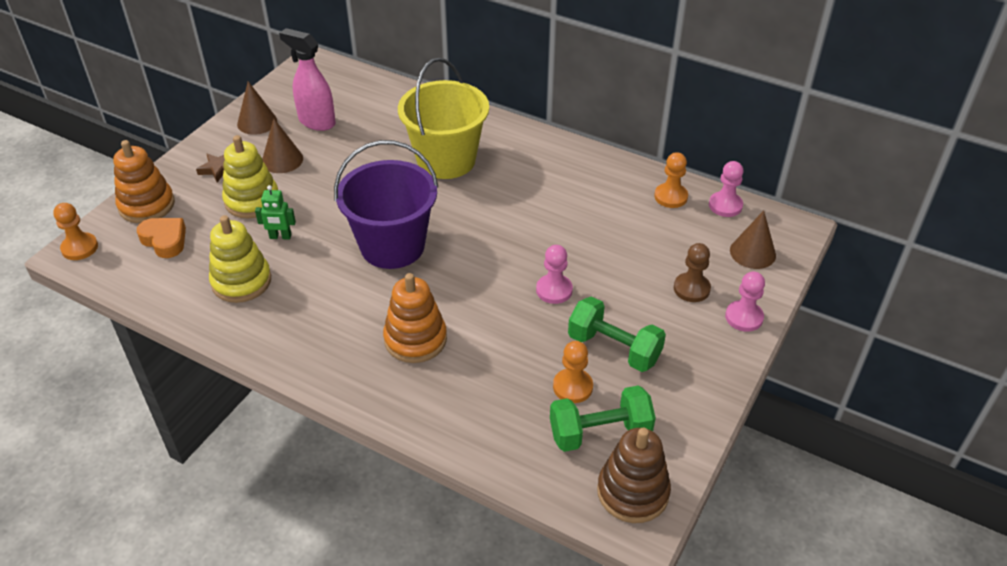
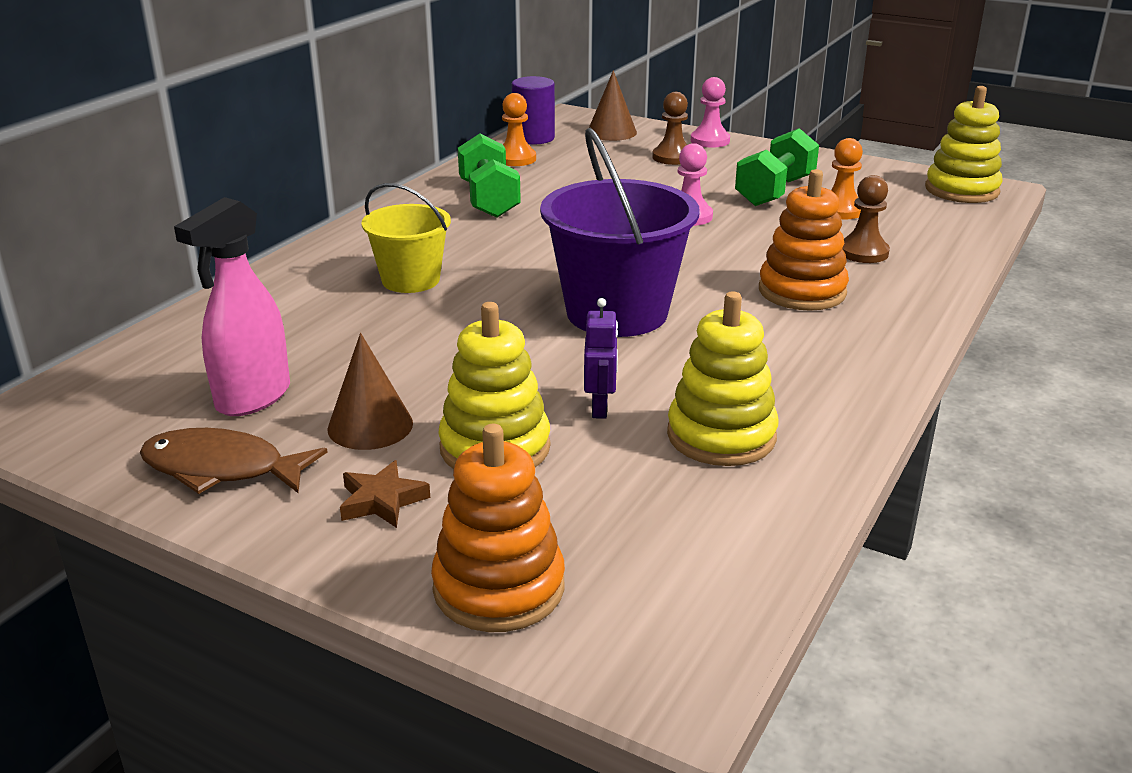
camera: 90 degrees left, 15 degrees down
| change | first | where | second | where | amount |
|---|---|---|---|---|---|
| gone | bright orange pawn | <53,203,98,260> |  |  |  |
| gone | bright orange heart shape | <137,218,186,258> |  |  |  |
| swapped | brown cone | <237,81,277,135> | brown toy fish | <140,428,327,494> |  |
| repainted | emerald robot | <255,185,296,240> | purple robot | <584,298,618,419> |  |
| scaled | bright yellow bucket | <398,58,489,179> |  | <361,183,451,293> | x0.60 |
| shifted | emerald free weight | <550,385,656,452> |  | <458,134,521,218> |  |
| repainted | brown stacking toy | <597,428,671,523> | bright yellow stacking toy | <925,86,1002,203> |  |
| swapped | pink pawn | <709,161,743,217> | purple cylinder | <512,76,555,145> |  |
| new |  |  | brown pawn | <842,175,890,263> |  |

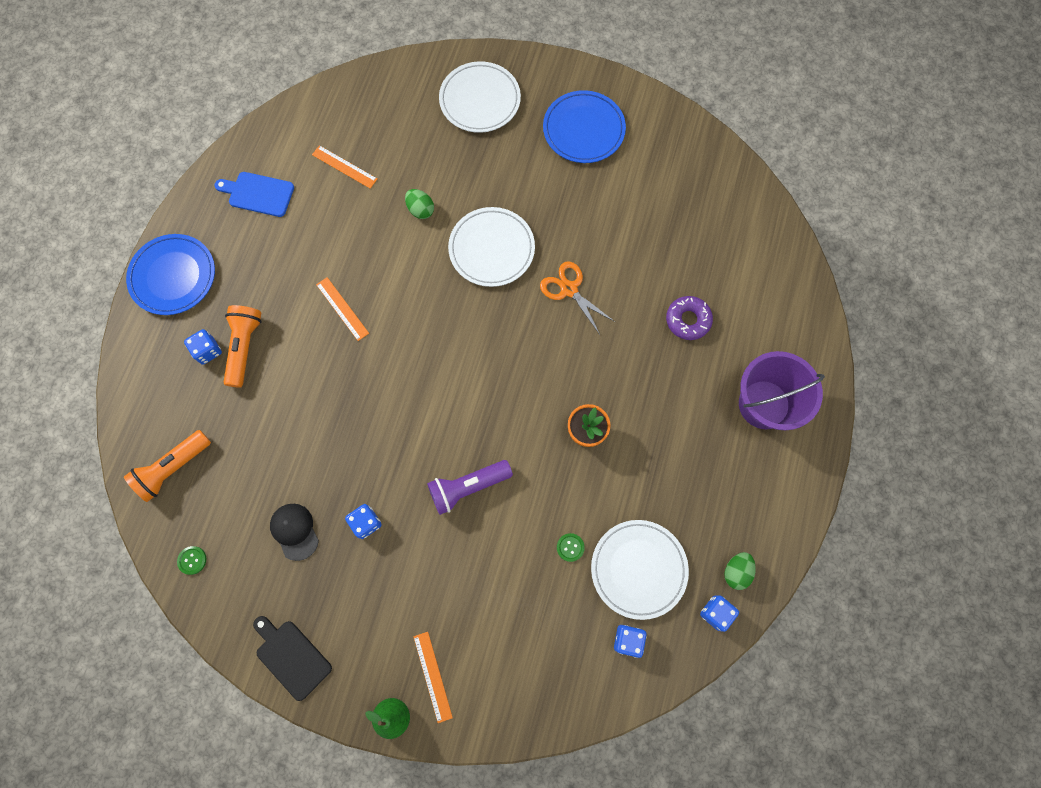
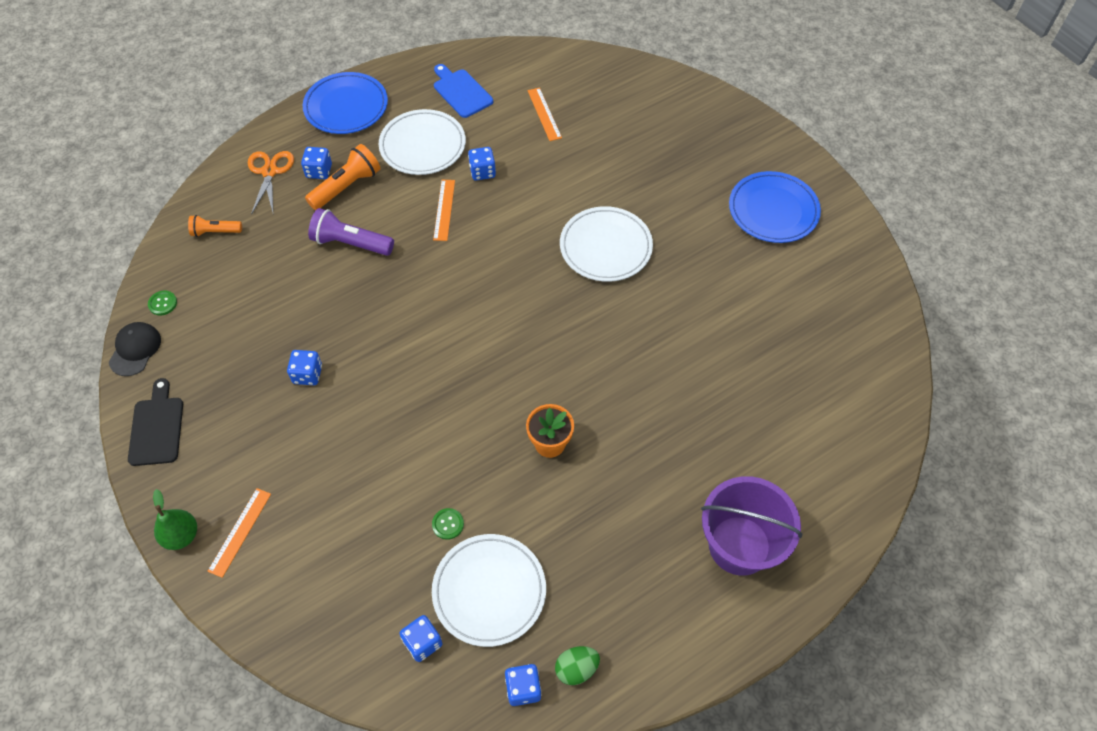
camera: 40 degrees right, 15 degrees down
| change | first | where | second | where | amount |
|---|---|---|---|---|---|
| scaled | bright orange torch | <124,430,211,502> |  | <188,215,242,237> | x0.62 |
| shifted | ebony cap | <270,504,319,561> |  | <109,322,161,376> |  |
| gone | emerald egg shape | <405,189,434,219> |  |  |  |
| shifted | purple torch | <427,460,513,515> |  | <308,208,394,256> |  |
| shifted | white flat dish | <439,61,521,133> |  | <379,109,466,175> |  |
| shifted | bright orange pair of scissors | <540,261,615,333> |  | <248,151,294,215> |  |
| gone | purple doughnut | <666,296,713,340> |  |  |  |
| new |  |  | royal blue dice | <468,147,496,181> |  |

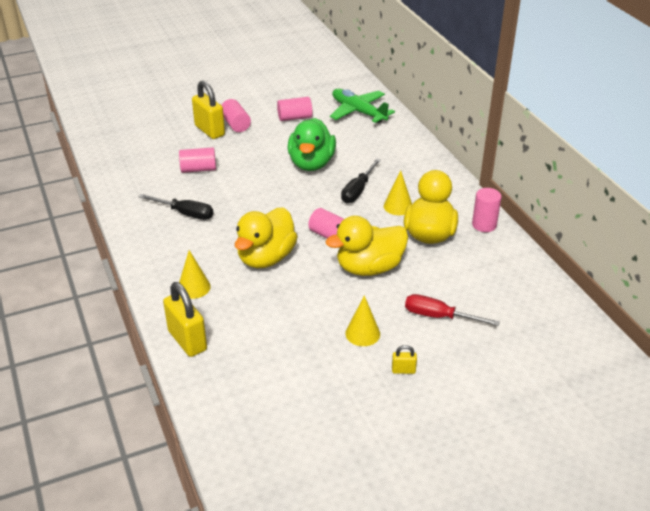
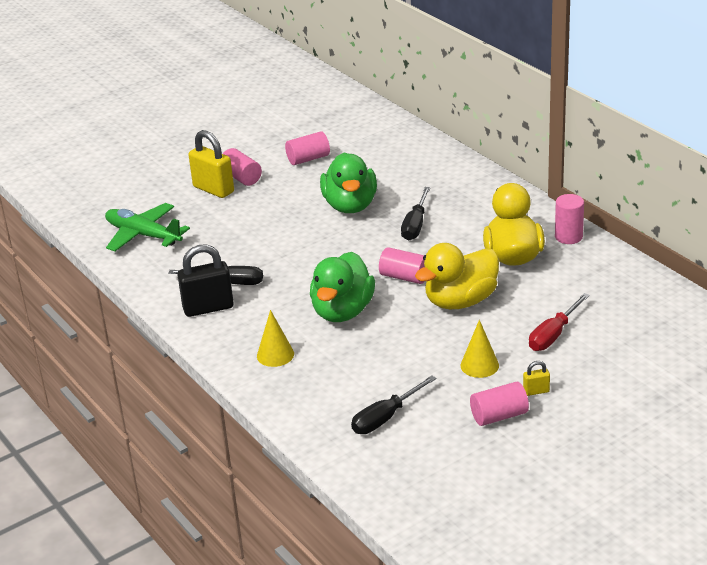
camera: 10 degrees left, 5 degrees down
| change | first | where | second | where | amount |
|---|---|---|---|---|---|
| gone | bright yellow lock | <163,282,207,357> |  |  |  |
| shifted | pink cylinder | <179,147,216,173> |  | <470,382,529,426> |  |
| repainted | bright yellow duck | <234,207,298,268> | emerald duck | <310,252,375,322> |  |
| shifted | emerald toy plane | <330,89,395,123> |  | <105,203,190,251> |  |
| gone | bright yellow cone | <384,170,412,215> |  |  |  |
| rotated | scarlet flat screwdriver | <405,294,500,326> |  | <529,293,590,351> | 60 degrees counterclockwise |
| new |  |  | ebony lock | <177,245,234,317> |  |
| new |  |  | ebony flat screwdriver | <351,375,437,434> |  |

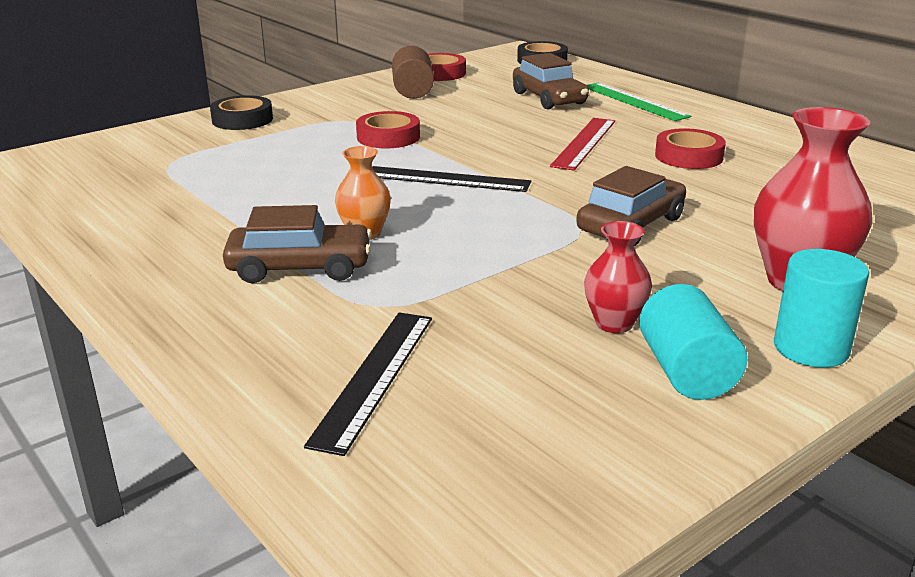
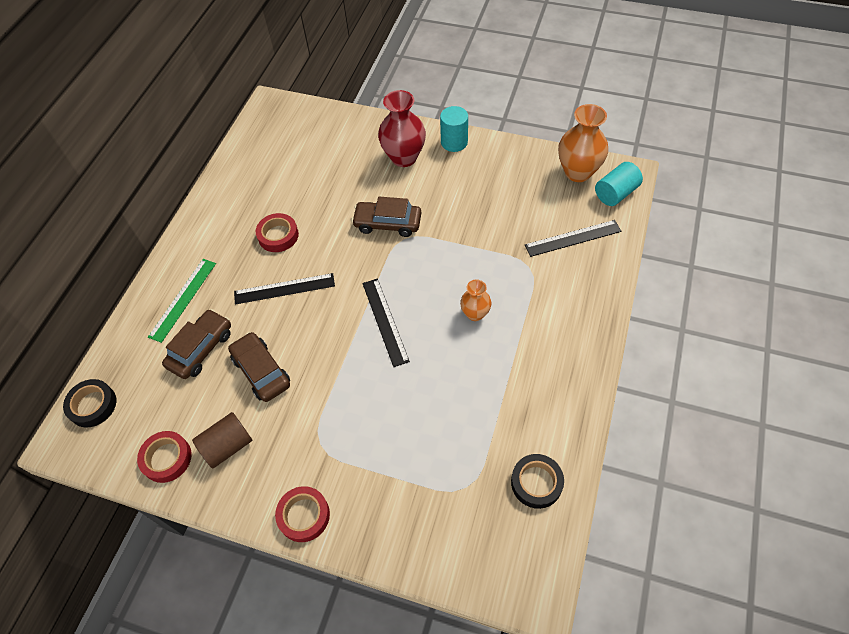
camera: 120 degrees left, 30 degrees up
| change | first | where | second | where | amount |
|---|---|---|---|---|---|
| shifted | ebony roll of tape | <210,95,273,130> |  | <511,454,564,509> |  |
| shifted | brown toy car | <223,205,372,283> |  | <228,332,290,402> |  |
| shifted | scarlet roll of tape | <356,111,420,148> |  | <275,486,330,542> |  |
| repainted | scarlet straightedge | <550,118,615,171> | ebony straightedge | <234,273,335,304> |  |
| gone | scarlet tall vase | <584,221,652,333> |  |  |  |
| shifted | aqua cylinder | <639,284,747,400> |  | <595,162,643,206> |  |
| new |  |  | bright orange tall vase | <558,104,608,182> |  |

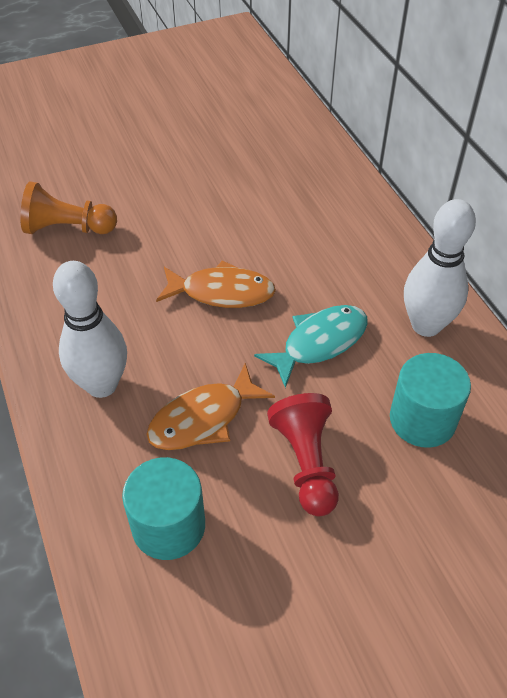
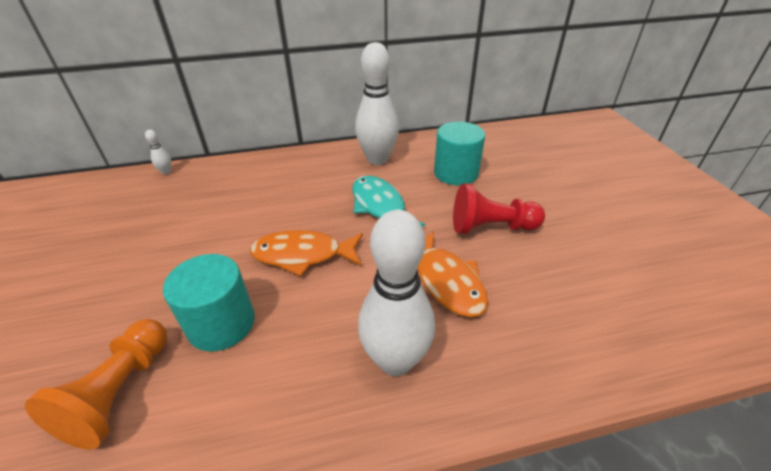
camera: 80 degrees left, 10 degrees down
| change | first | where | second | where | amount |
|---|---|---|---|---|---|
| shifted | aqua cylinder | <122,457,205,560> |  | <163,254,255,352> |  |
| rotated | bright orange toy fish | <156,260,276,308> |  | <250,230,363,276> | 105 degrees counterclockwise |
| new |  |  | white skittle | <145,130,171,175> |  |

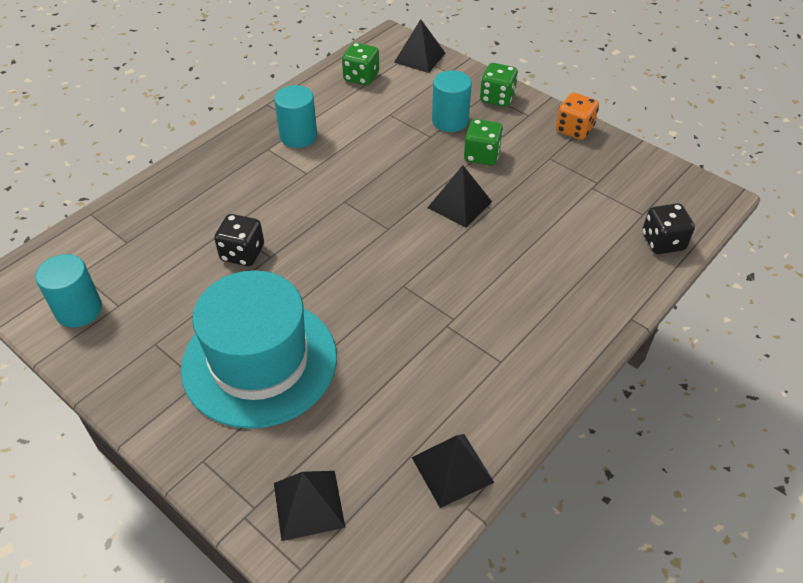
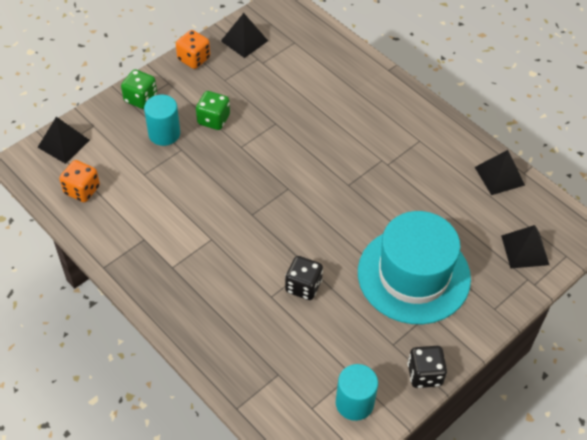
camera: 85 degrees left, 5 degrees up
| change | first | where | second | where | amount |
|---|---|---|---|---|---|
| gone | aqua cylinder | <274,85,317,148> |  |  |  |
| repainted | emerald dice | <342,43,379,85> | bright orange dice | <59,160,100,202> |  |
| shifted | ebony pyramid shape | <428,165,492,228> |  | <221,13,268,58> |  |
| shifted | ebony dice | <642,203,695,254> |  | <407,346,447,388> |  |

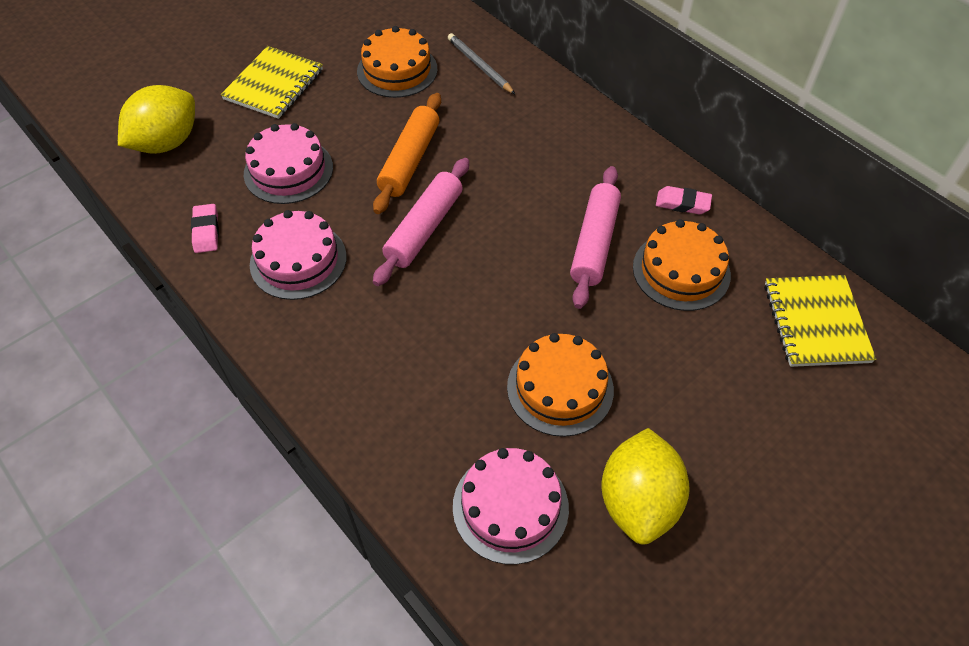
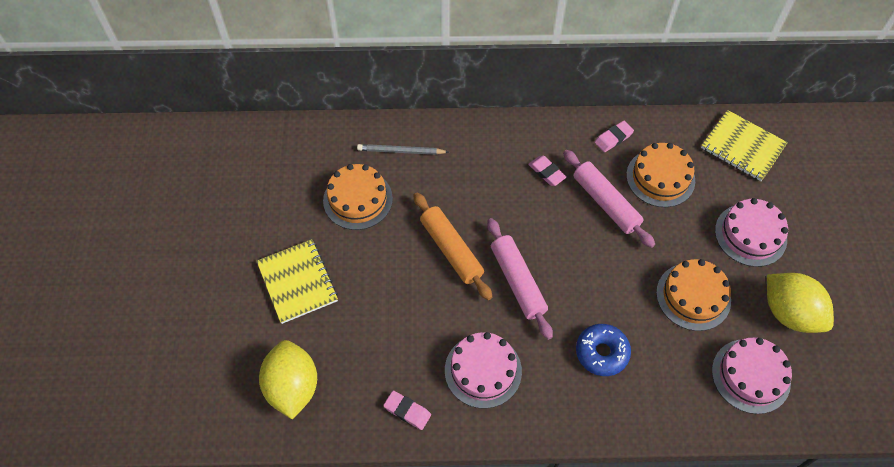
camera: 50 degrees left, 5 degrees up
| change | first | where | second | where | amount |
|---|---|---|---|---|---|
| shifted | pink layer cake | <244,123,333,204> |  | <715,198,788,267> |  |
| new |  |  | pink pencil eraser | <528,156,567,186> |  |
| new |  |  | royal blue doughnut | <576,324,631,376> |  |

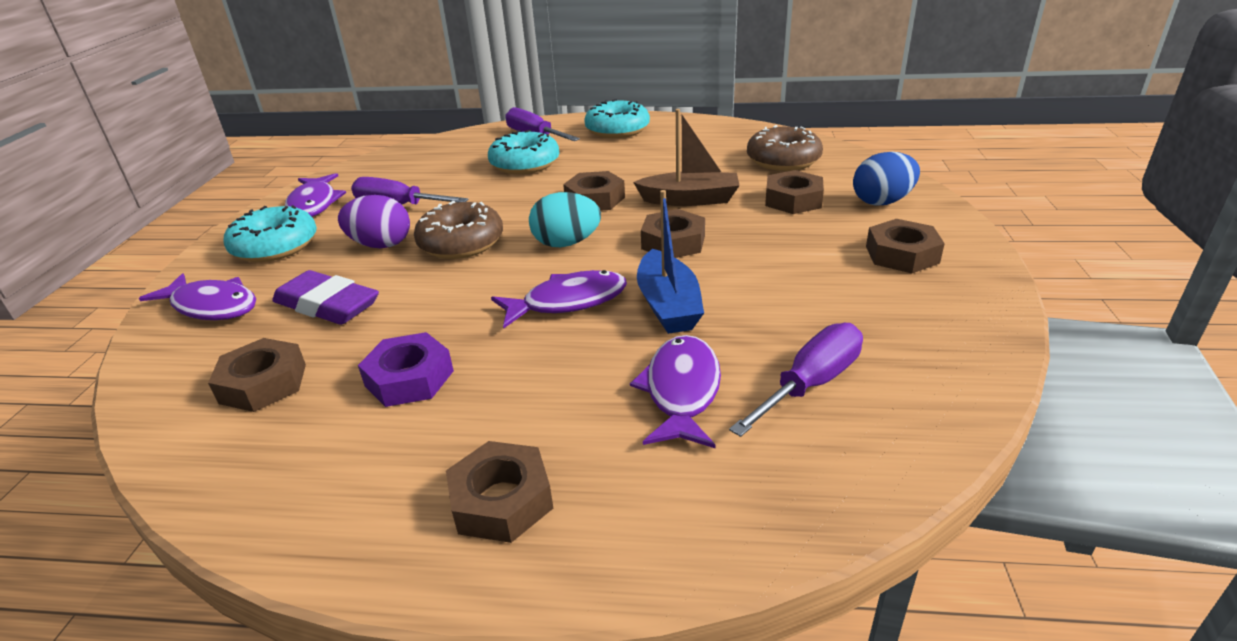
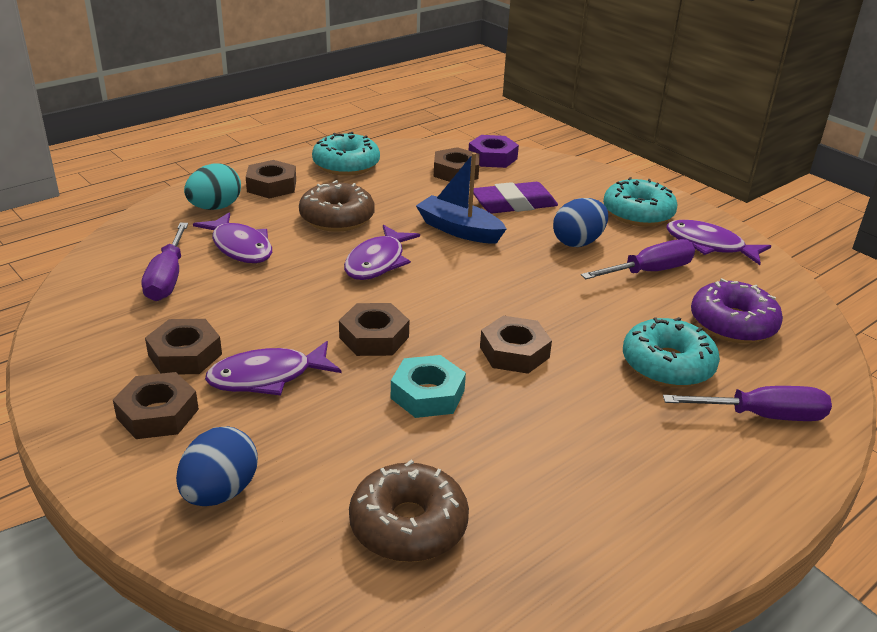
camera: 130 degrees right, 0 degrees up
| change | first | where | second | where | amount |
|---|---|---|---|---|---|
| shifted | purple toy fish | <139,273,256,320> |  | <205,341,341,395> |  |
| repainted | purple egg shape | <338,195,410,248> | royal blue egg shape | <553,198,608,247> |  |
| shifted | purple hex nut | <358,332,454,407> |  | <468,135,519,168> |  |
| shifted | brown doughnut | <414,201,503,259> |  | <299,180,375,232> |  |
| shifted | aqua egg shape | <529,192,601,247> |  | <184,163,241,210> |  |
| shifted | aqua doughnut | <584,99,650,138> |  | <312,132,380,176> |  |
| swapped | brown toy boat | <633,109,740,206> | aqua hex nut | <391,355,466,418> |  |
| shifted | royal blue toy boat | <637,190,704,334> |  | <416,153,507,244> |  |
| shifted | brown hex nut | <765,170,824,214> |  | <145,319,222,374> |  |
| new |  |  | purple doughnut | <691,278,783,343> |  |

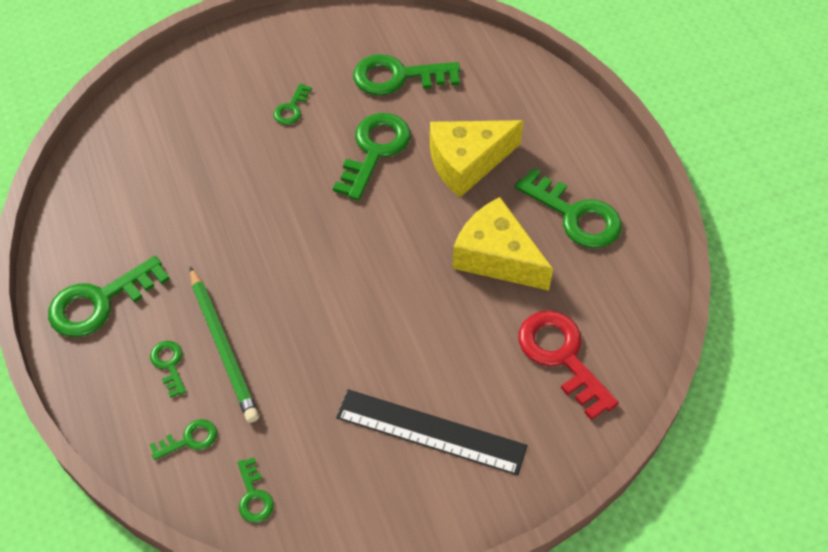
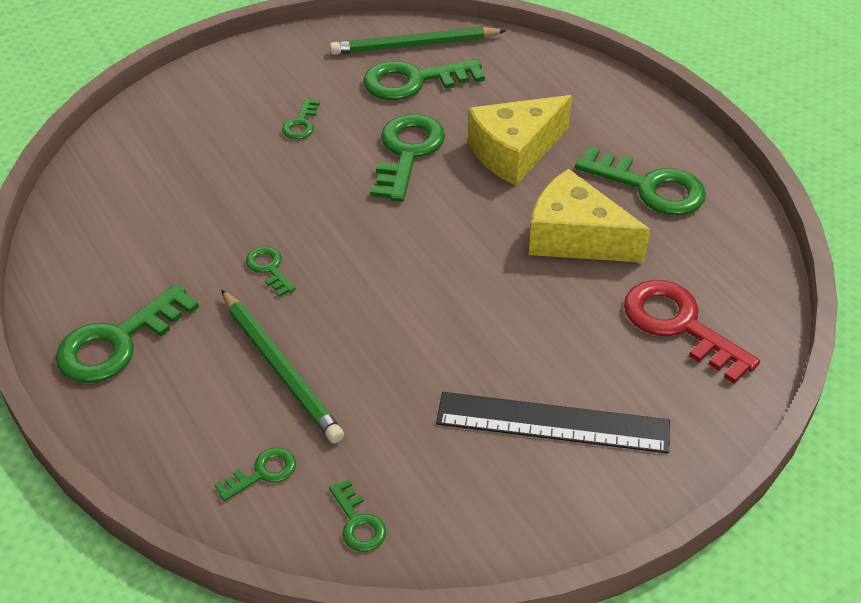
camera: 10 degrees left, 10 degrees down
| change | first | where | second | where | amount |
|---|---|---|---|---|---|
| shifted | emerald door key | <150,341,186,398> |  | <246,246,296,297> |  |
| new |  |  | emerald pencil | <330,27,506,55> |  |

